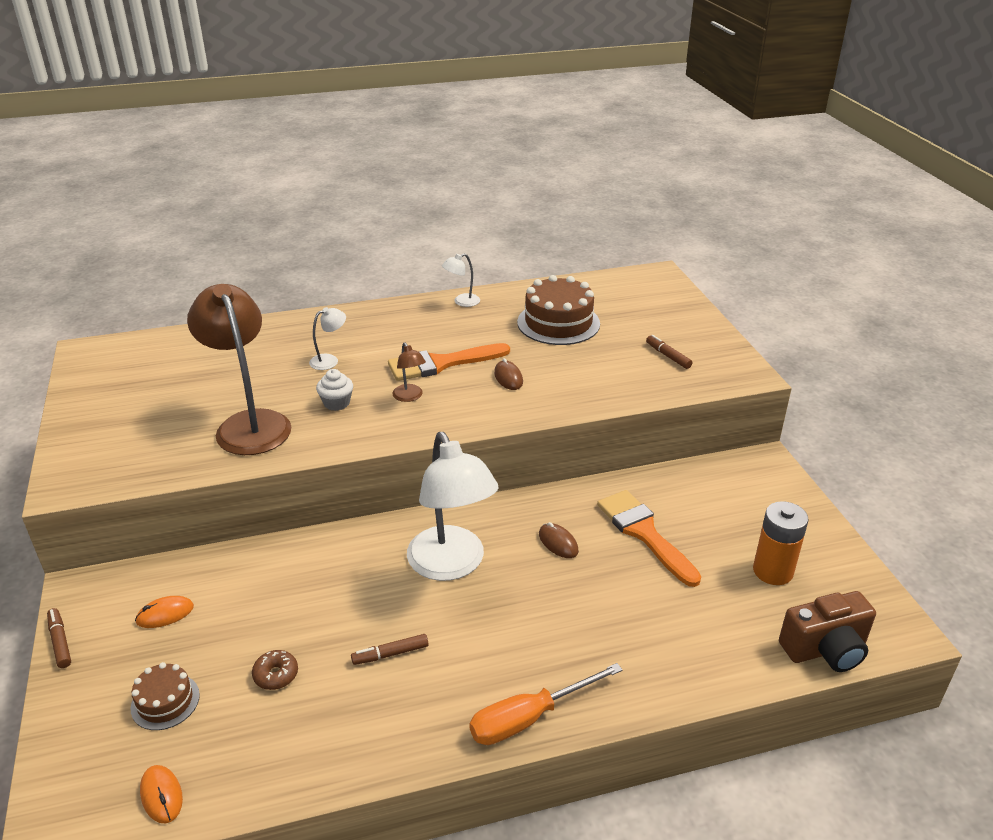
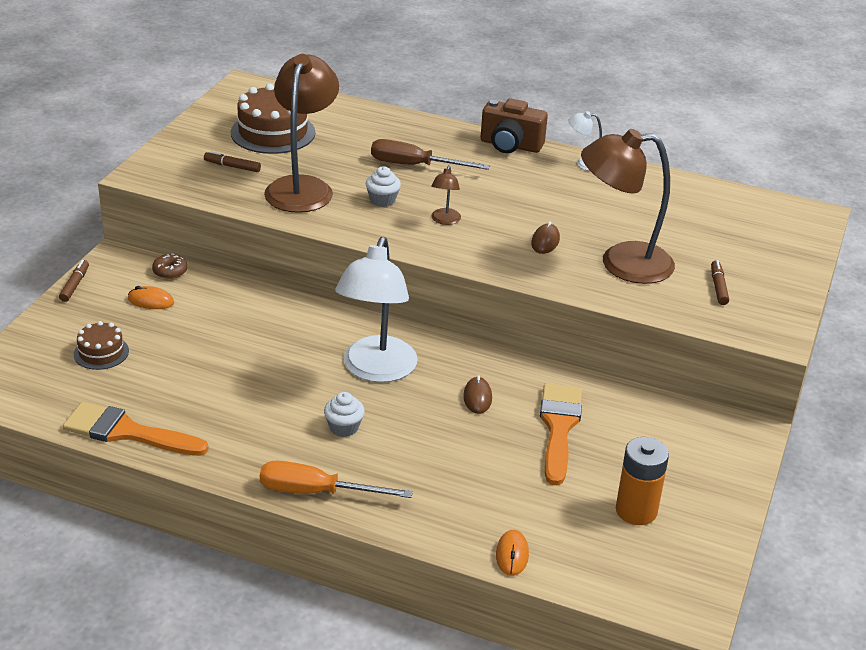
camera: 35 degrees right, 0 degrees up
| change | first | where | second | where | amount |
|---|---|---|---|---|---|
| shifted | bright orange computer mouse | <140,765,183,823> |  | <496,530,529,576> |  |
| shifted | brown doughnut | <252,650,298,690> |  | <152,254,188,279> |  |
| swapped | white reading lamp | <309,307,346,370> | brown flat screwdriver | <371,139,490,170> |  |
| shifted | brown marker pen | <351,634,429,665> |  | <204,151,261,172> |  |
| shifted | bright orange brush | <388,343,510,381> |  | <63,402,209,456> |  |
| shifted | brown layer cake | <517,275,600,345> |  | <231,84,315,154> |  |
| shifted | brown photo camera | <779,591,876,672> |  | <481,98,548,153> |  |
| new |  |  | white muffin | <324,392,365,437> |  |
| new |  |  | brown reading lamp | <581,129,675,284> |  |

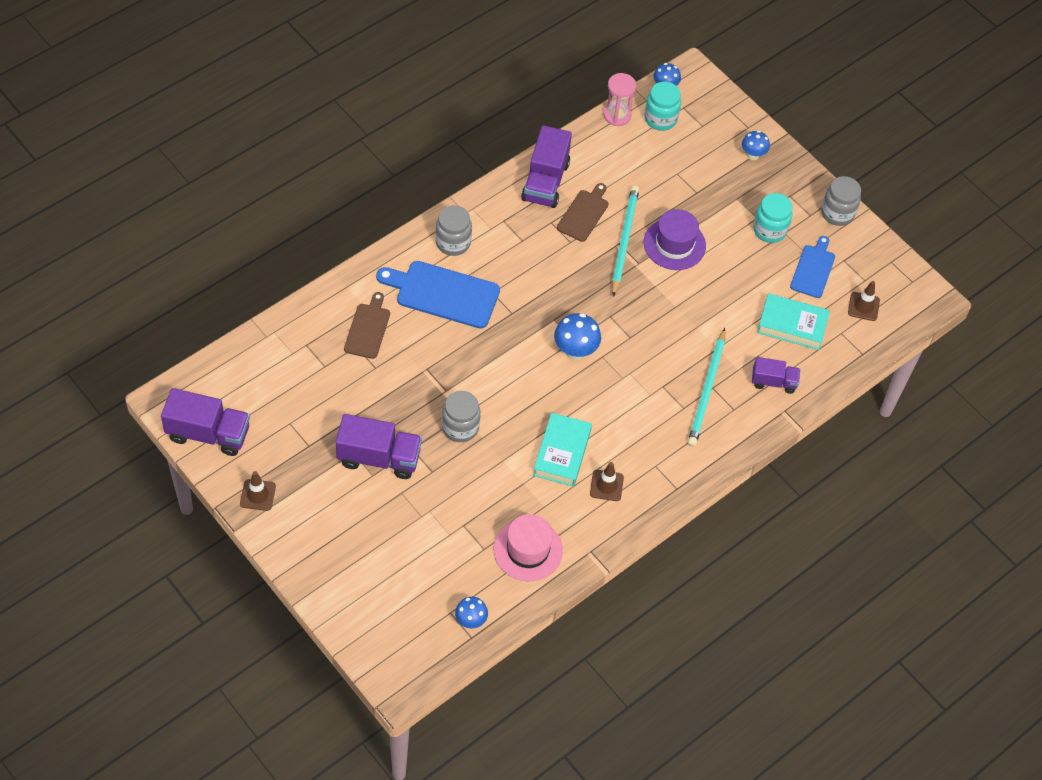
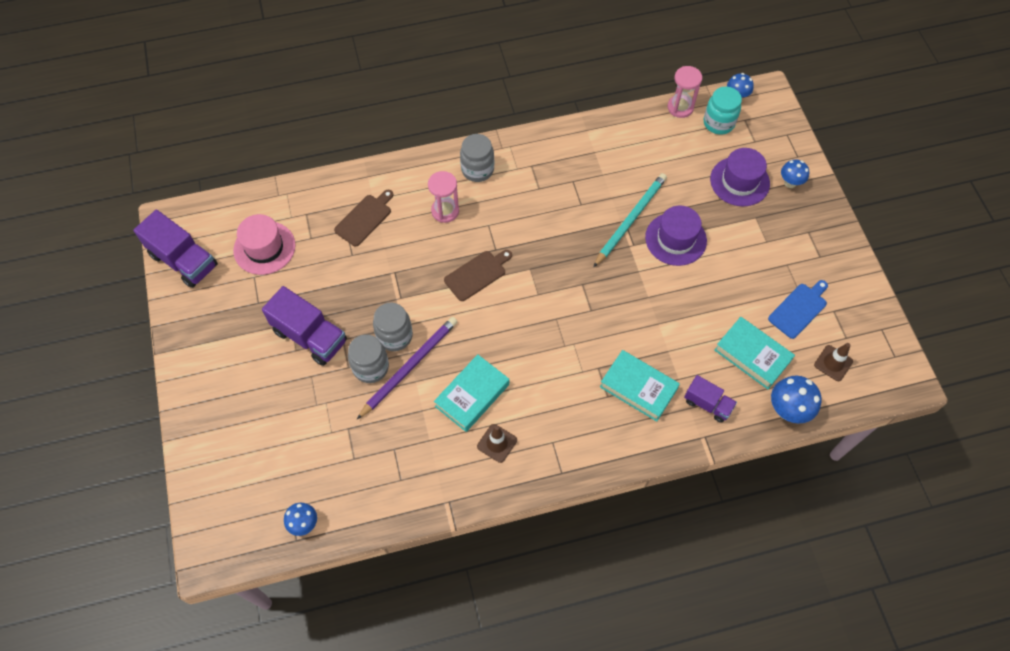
camera: 30 degrees right, 5 degrees up
| change | first | where | second | where | amount |
|---|---|---|---|---|---|
| gone | brown traffic cone | <240,471,276,511> |  |  |  |
| swapped | royal blue cutting board | <376,261,500,329> | pink hourglass | <428,171,459,223> |  |
| shifted | pink tall hat | <494,514,563,581> |  | <233,214,296,275> |  |
| gone | purple lorry | <521,125,572,208> |  |  |  |
| shifted | royal blue toadstool | <554,313,601,360> |  | <771,376,821,424> |  |
| shifted | brown cutting board | <557,183,608,242> |  | <444,250,512,301> |  |
| swapped | aqua pencil | <688,328,725,446> | aqua hardcover | <600,350,680,422> |  |
| gone | aqua jar | <753,193,792,243> |  |  |  |
| shifted | gray jar | <821,176,861,226> |  | <348,334,389,383> |  |
| new |  |  | purple pencil | <357,317,457,419> |  |
| new |  |  | purple tall hat | <710,148,770,206> |  |

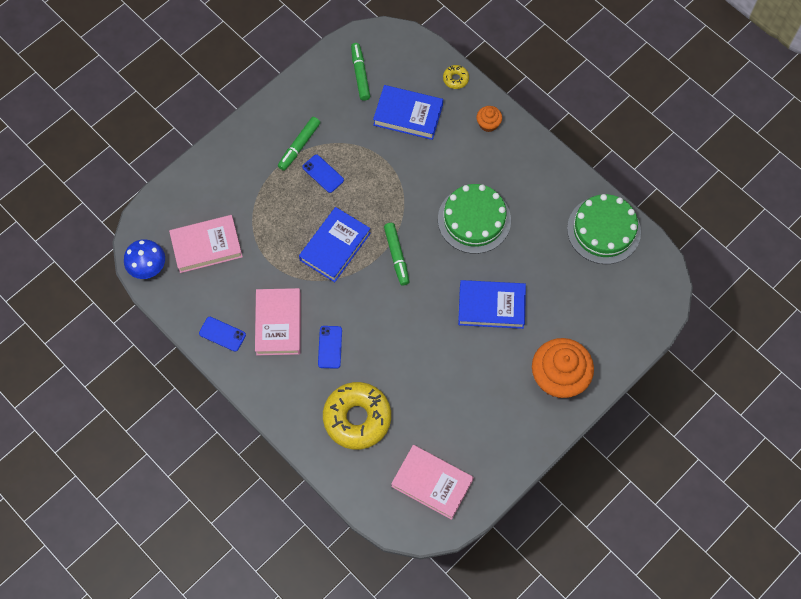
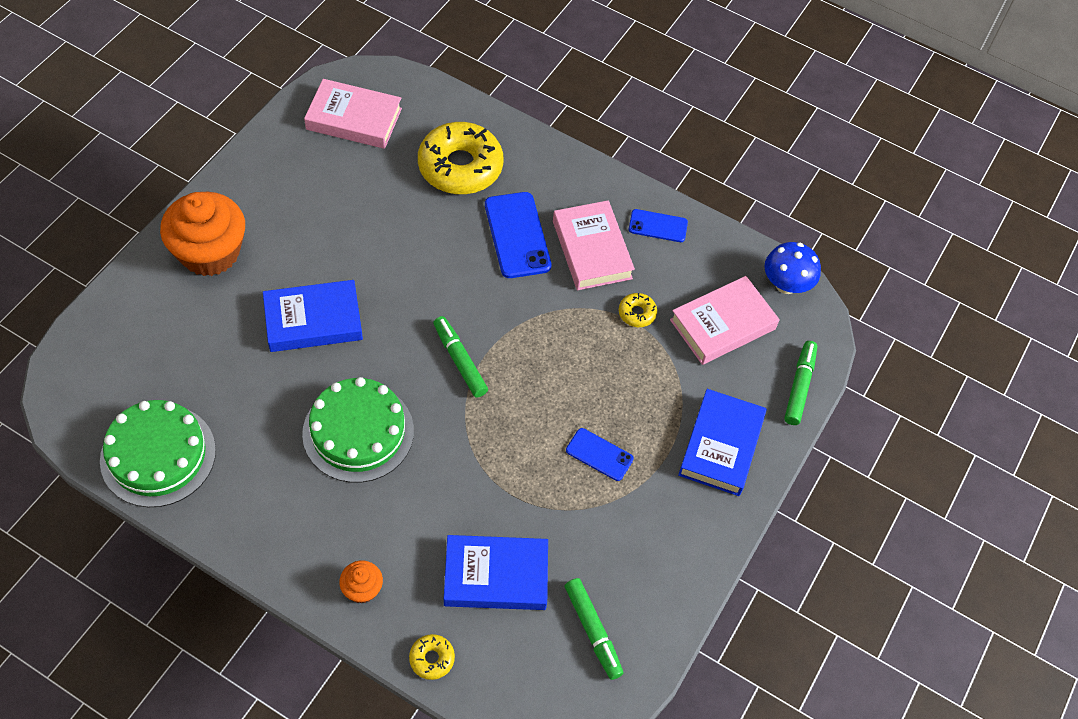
camera: 160 degrees right, 10 degrees down
| change | first | where | second | where | amount |
|---|---|---|---|---|---|
| shifted | emerald marker pen | <278,117,320,171> |  | <784,341,817,425> |  |
| shifted | royal blue hardcover | <299,207,371,282> |  | <678,389,767,496> |  |
| scaled | royal blue smartphone | <318,326,342,369> |  | <485,192,551,278> | x1.70 |
| new |  |  | bright yellow doughnut | <619,293,657,327> |  |

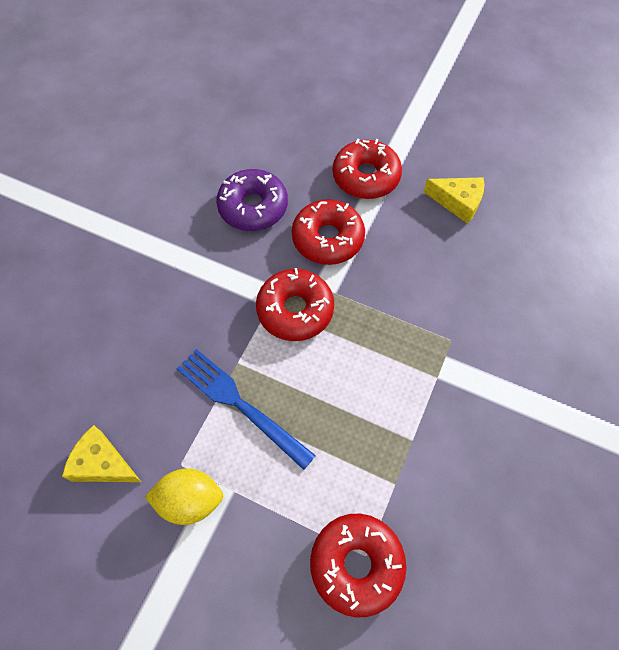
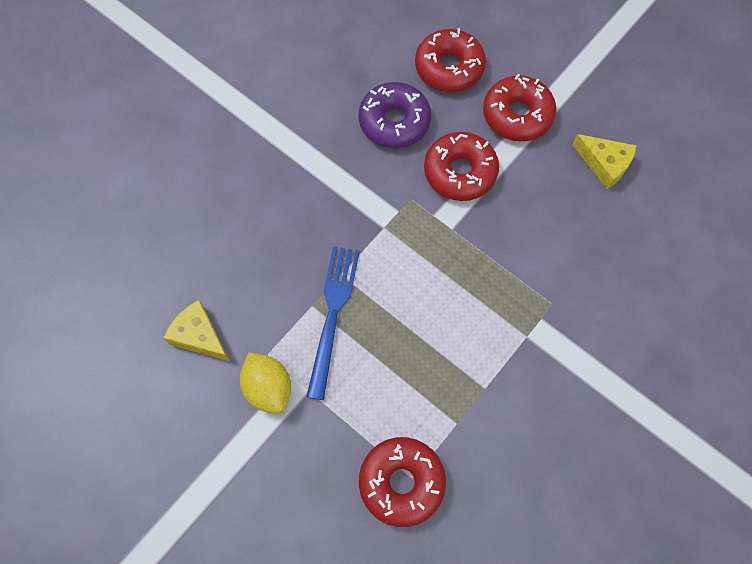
camera: 15 degrees right, 5 degrees up
| change | first | where | second | where | amount |
|---|---|---|---|---|---|
| rotated | bright yellow citrus fruit | <145,468,223,525> |  | <240,352,291,414> | 45 degrees clockwise |
| rotated | royal blue dinner fork | <176,349,316,470> |  | <306,246,360,400> | 45 degrees clockwise |
| shifted | scarlet doughnut | <256,268,334,341> |  | <415,28,486,92> |  |

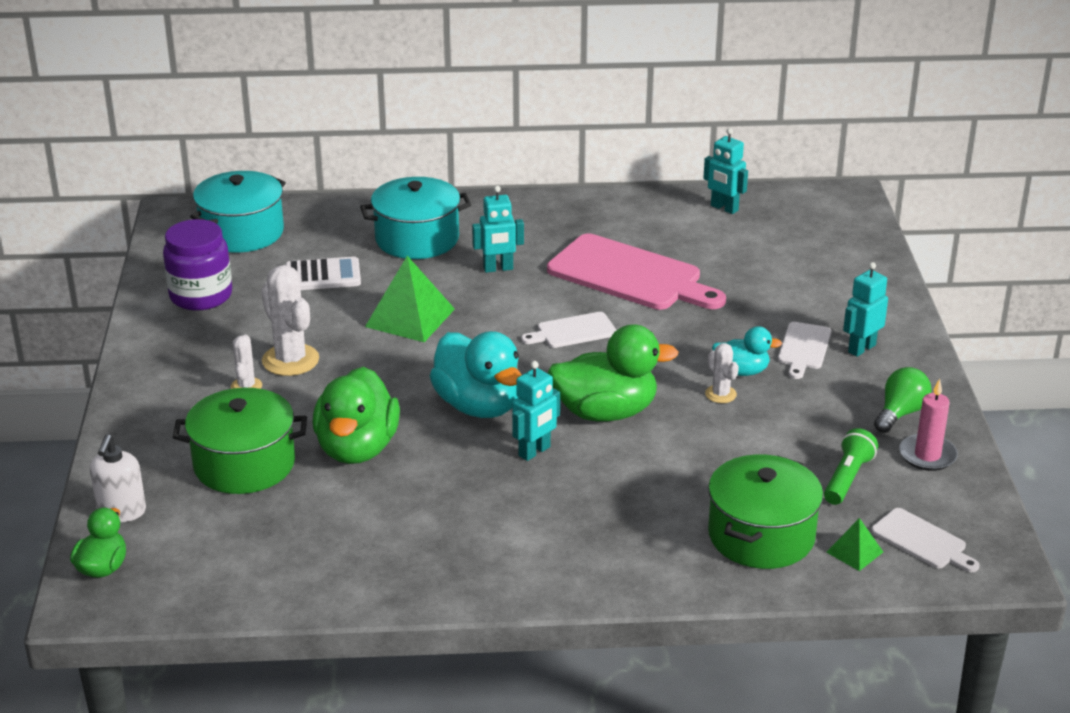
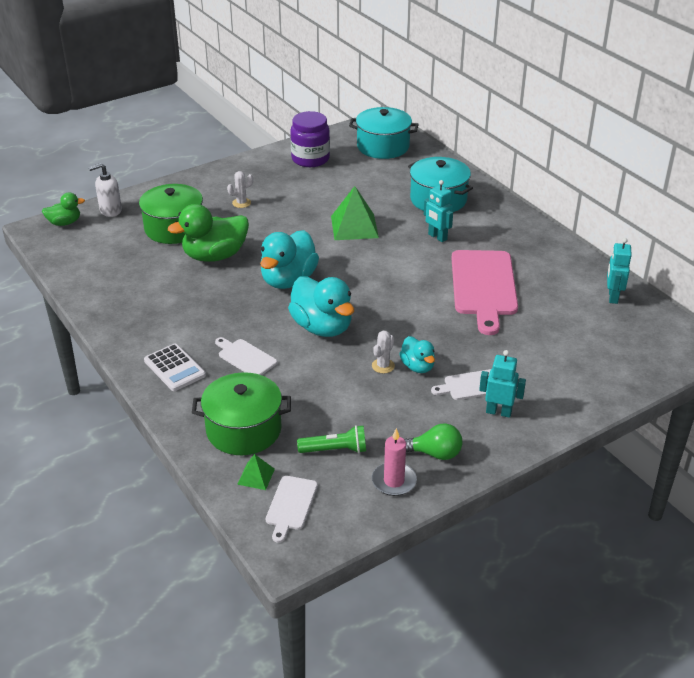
camera: 60 degrees right, 5 degrees up
| change | first | where | second | where | amount |
|---|---|---|---|---|---|
| gone | white cactus | <261,265,319,376> |  |  |  |
| shifted | white calculator | <285,257,361,290> |  | <144,344,206,391> |  |
| gone | aqua robot | <512,361,560,461> |  |  |  |
| shifted | white cutting board | <521,312,616,348> |  | <215,337,277,375> |  |
| repainted | emerald duck | <548,324,678,422> | aqua duck | <288,276,354,337> |  |

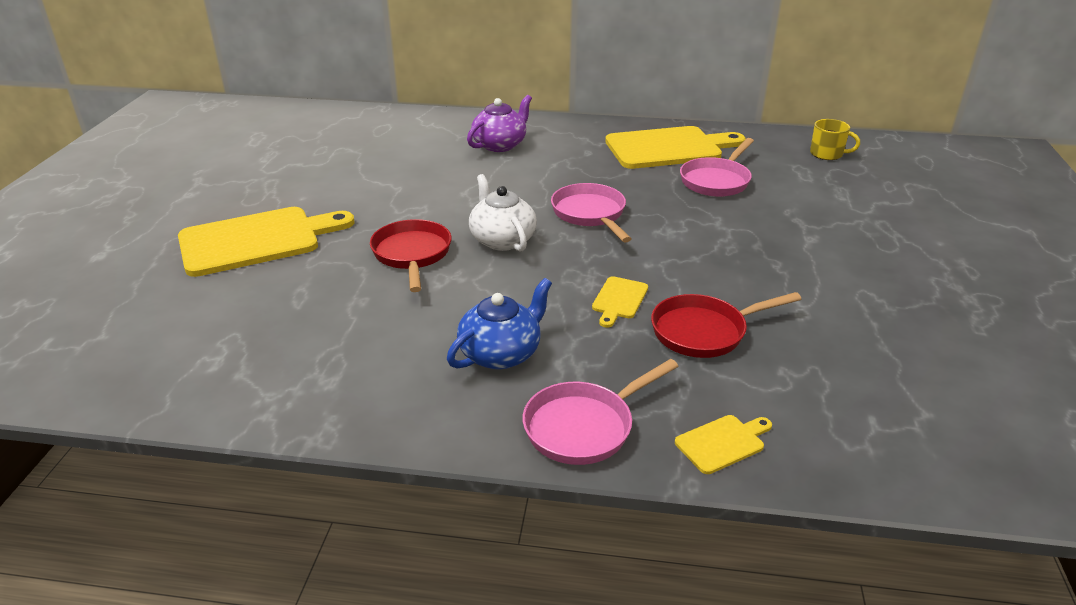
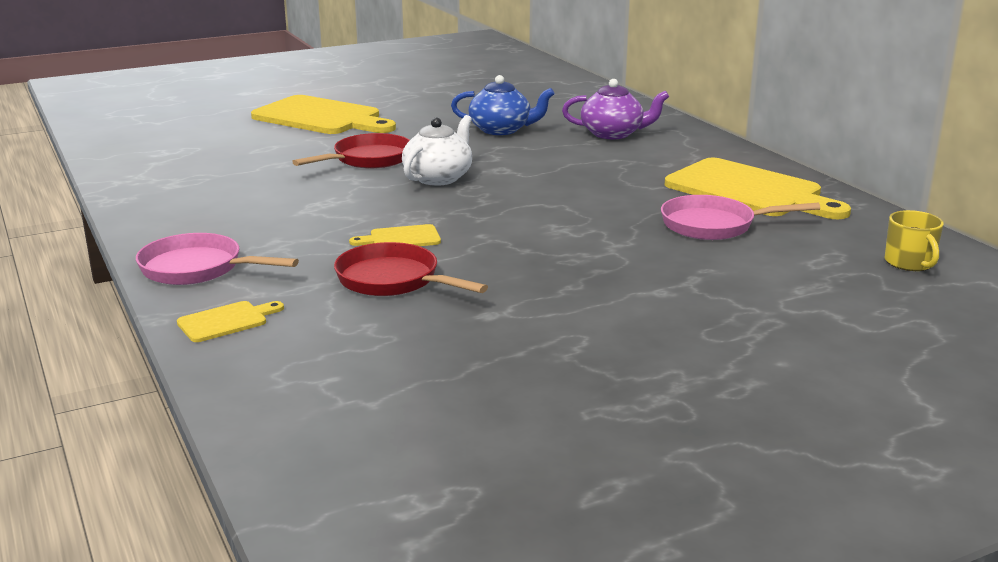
camera: 55 degrees right, 10 degrees down
| change | first | where | second | where | amount |
|---|---|---|---|---|---|
| shifted | royal blue china teapot | <447,278,552,369> |  | <451,75,555,135> |  |
| gone | pink frying pan | <551,183,631,242> |  |  |  |
| rotated | bright yellow cutting board | <675,415,772,474> |  | <177,301,284,342> | 60 degrees counterclockwise |

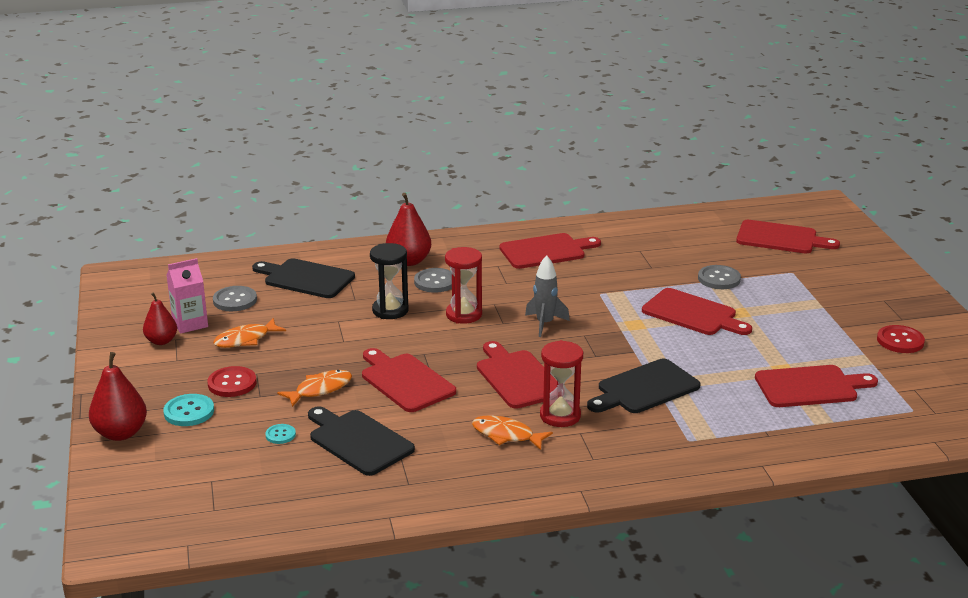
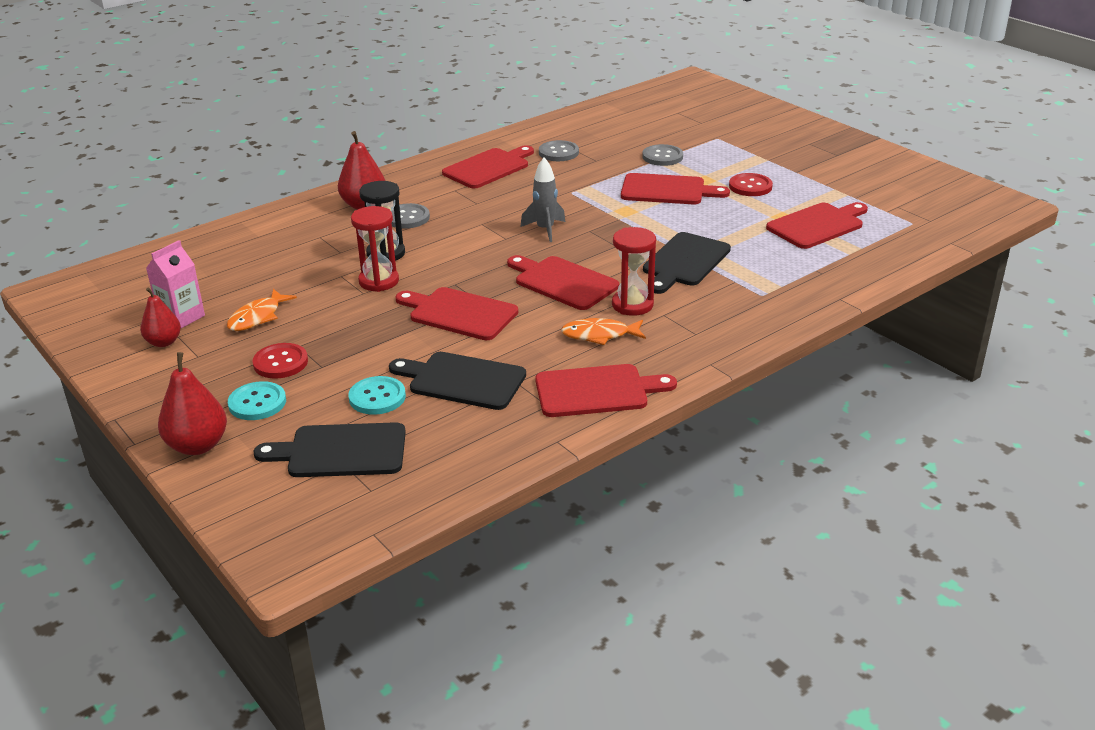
camera: 25 degrees left, 5 degrees up
| change | first | where | second | where | amount |
|---|---|---|---|---|---|
| shifted | gray shirt button | <213,286,257,311> |  | <539,140,579,161> |  |
| shifted | ebony cutting board | <252,258,355,298> |  | <254,422,406,477> |  |
| scaled | aqua shirt button | <265,424,296,444> |  | <348,376,406,415> | x1.70 |
| gone | bright orange toy fish | <277,370,352,407> |  |  |  |
| shifted | scarlet hourglass | <445,247,482,324> |  | <351,206,399,292> |  |
| shifted | scarlet cutting board | <736,220,840,253> |  | <535,364,677,417> |  |
| shifted | scarlet shirt button | <877,325,925,353> |  | <729,173,773,196> |  |

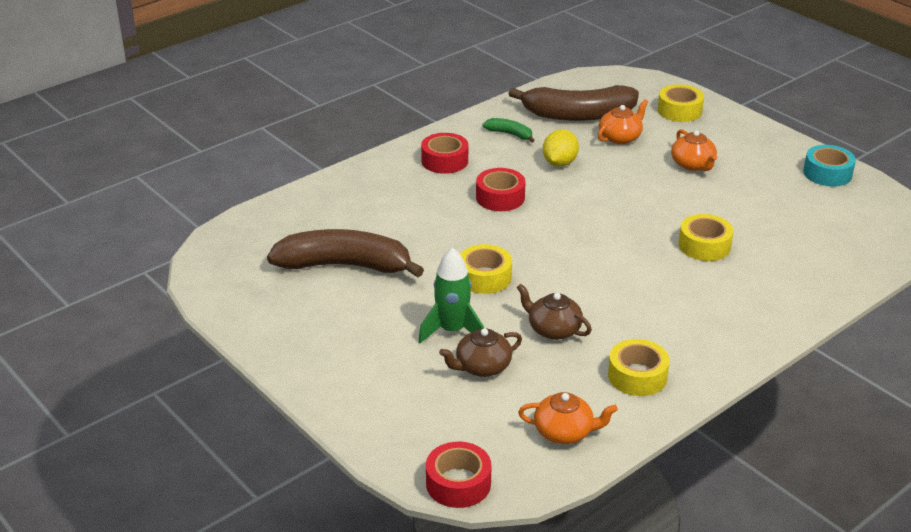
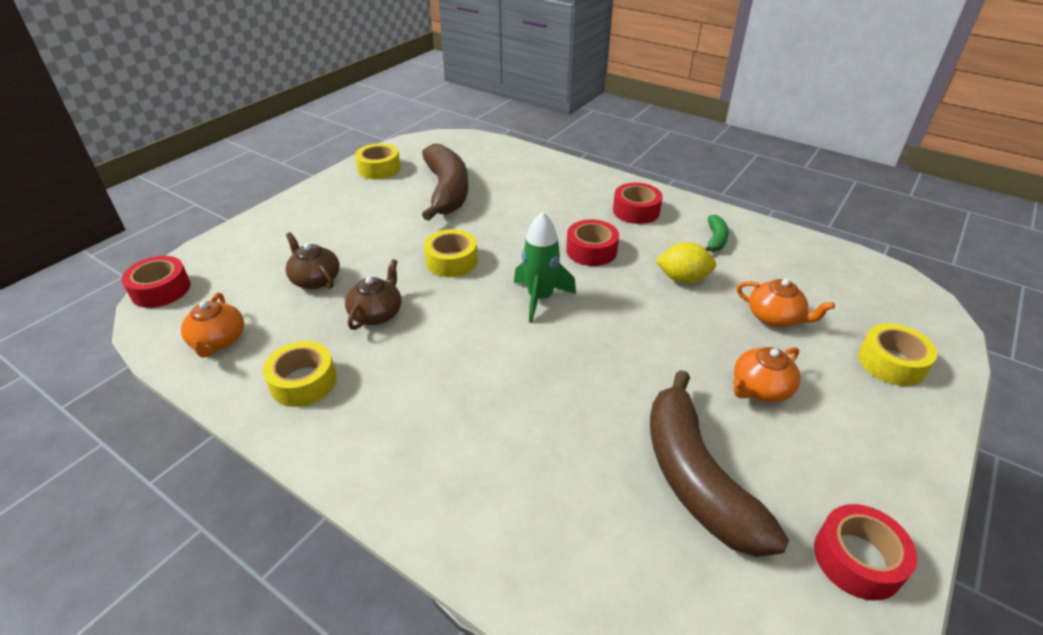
camera: 75 degrees right, 5 degrees up
| change | first | where | second | where | amount |
|---|---|---|---|---|---|
| shifted | emerald toy rocket | <418,247,484,343> |  | <514,211,576,322> |  |
| shifted | brown toy banana | <508,85,639,121> |  | <650,370,789,557> |  |
| shifted | bright yellow roll of tape | <679,214,734,261> |  | <355,143,401,179> |  |
| repainted | aqua roll of tape | <803,145,856,186> | scarlet roll of tape | <814,504,917,601> |  |

